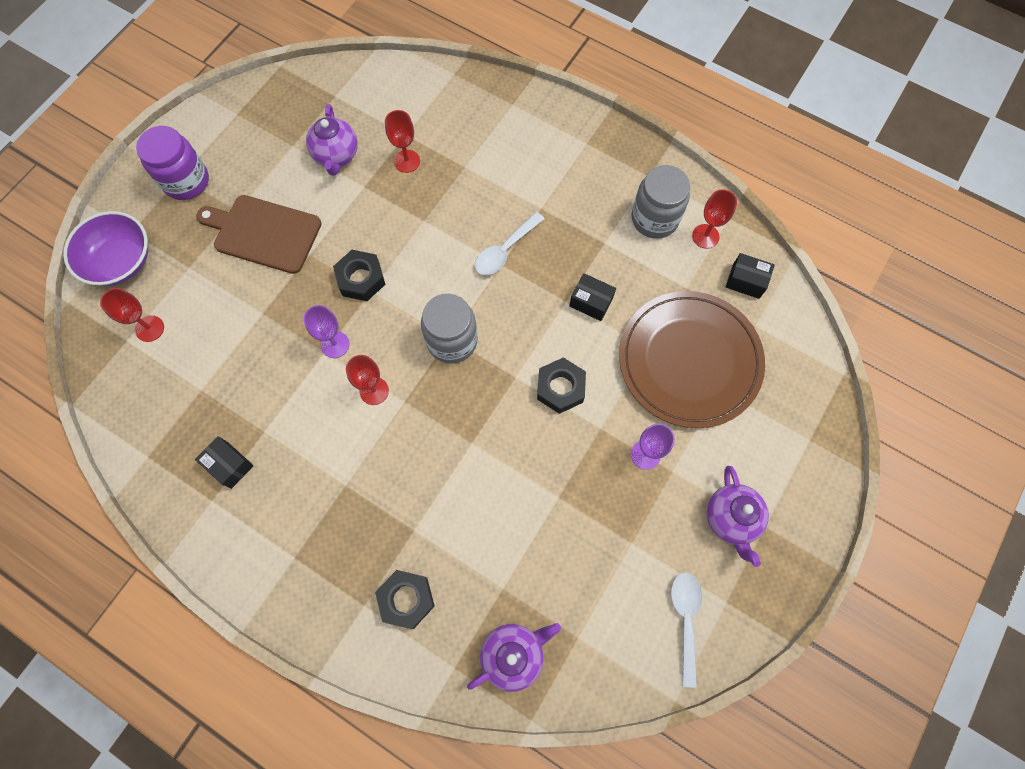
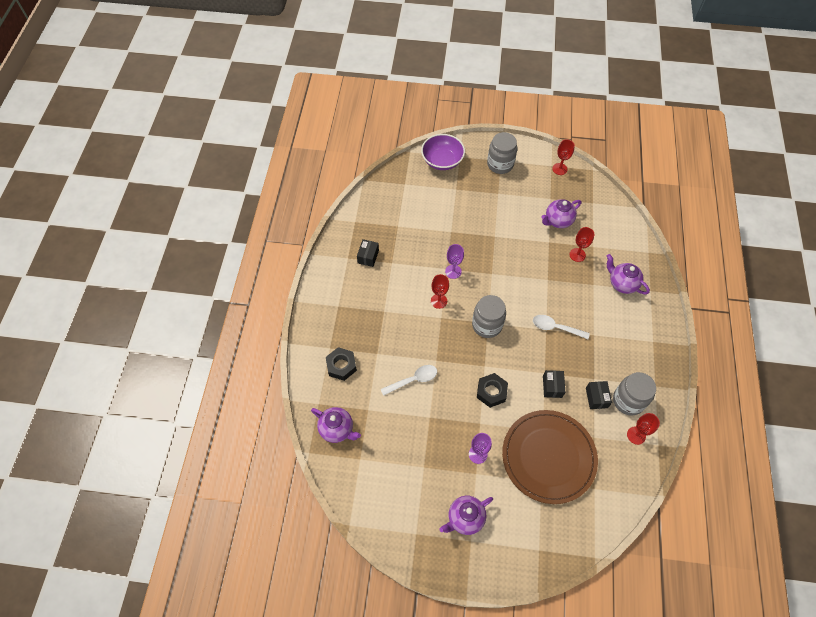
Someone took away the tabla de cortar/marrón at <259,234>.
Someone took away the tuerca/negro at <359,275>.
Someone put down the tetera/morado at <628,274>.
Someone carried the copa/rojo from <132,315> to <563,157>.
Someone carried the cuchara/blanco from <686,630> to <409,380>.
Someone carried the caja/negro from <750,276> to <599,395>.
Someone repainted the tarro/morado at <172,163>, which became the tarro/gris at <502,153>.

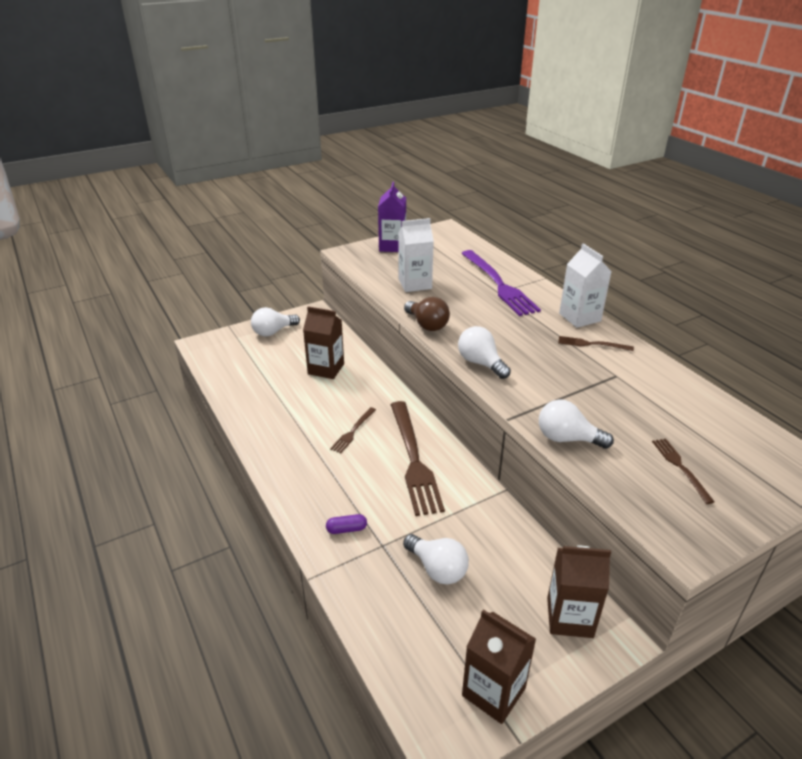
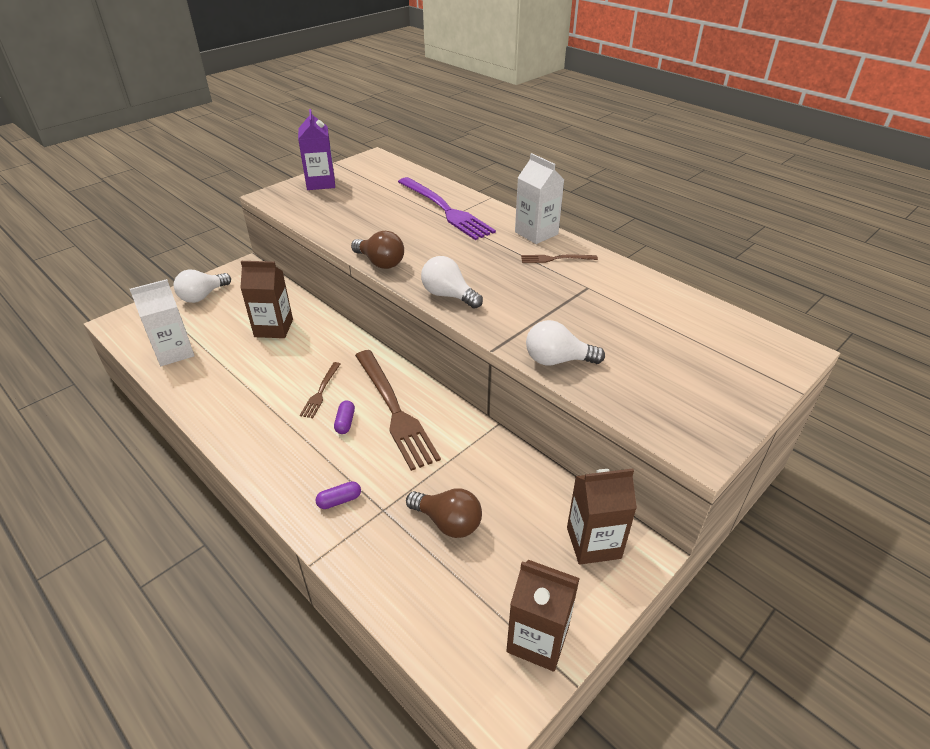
Someone took away the tenedor/marrón at <683,471>.
Someone put down the cápsula/morado at <344,417>.
Someone carried the cartón de leche/blanco from <416,255> to <162,322>.
Someone repainted the bombilla/blanco at <436,559>, which became the bombilla/marrón at <444,513>.

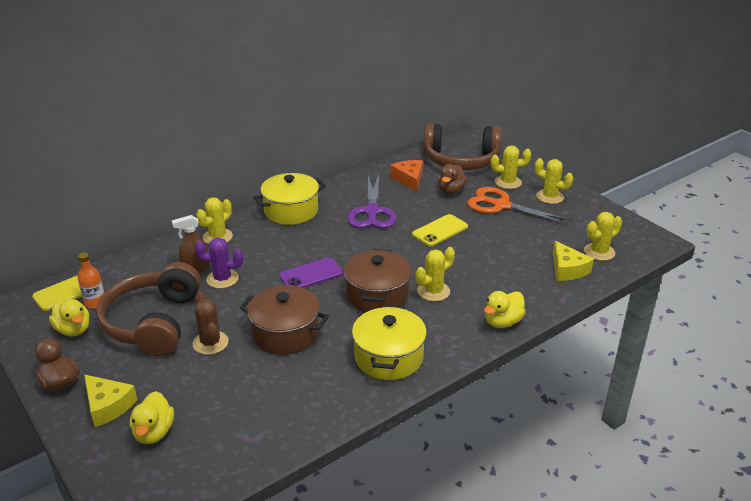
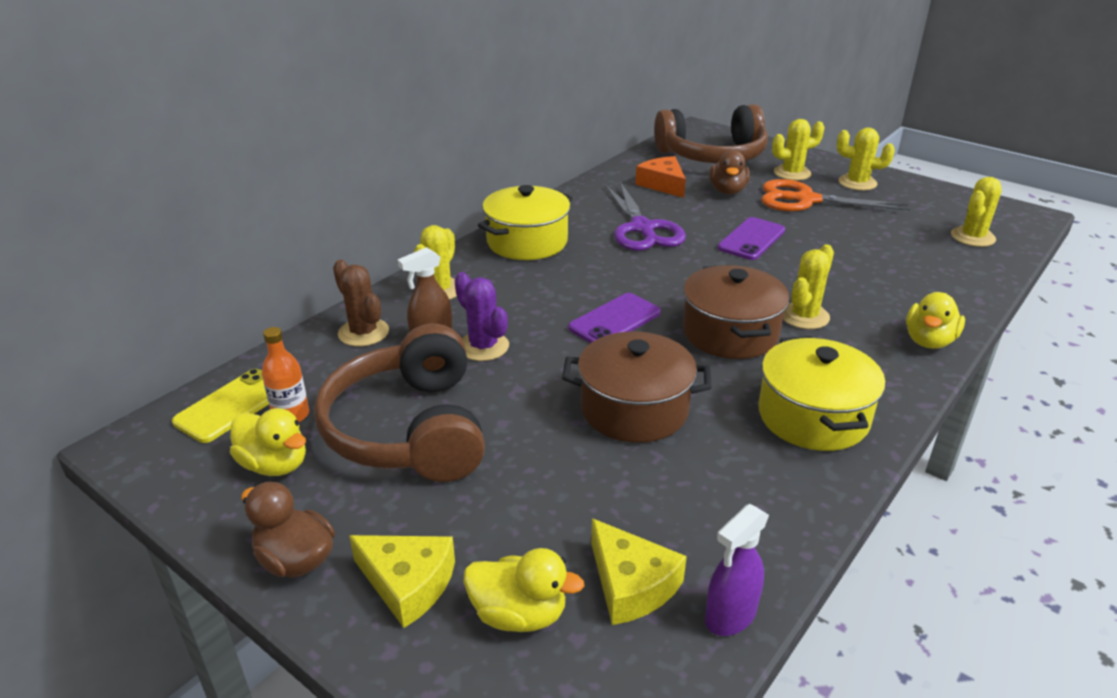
Someone put down the pulverizador/morado at <737,570>.
Someone carried the cactus/marrón from <211,323> to <361,303>.
Someone carried the queso/amarillo from <573,261> to <639,571>.
Someone repainted the móvil/amarillo at <440,230>, which became the móvil/morado at <751,238>.
Someone rotated the pato/amarillo at <152,417> by 60 degrees counterclockwise.
Someone rotated the cactus/morado at <218,263> by 60 degrees clockwise.

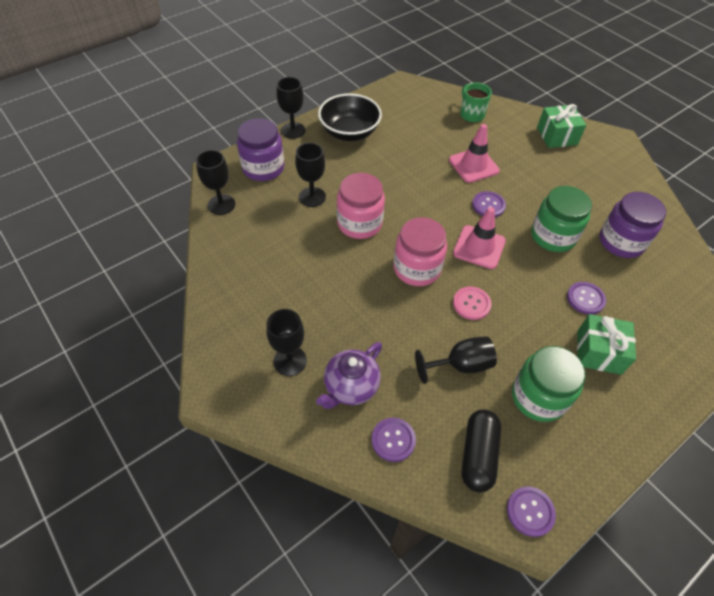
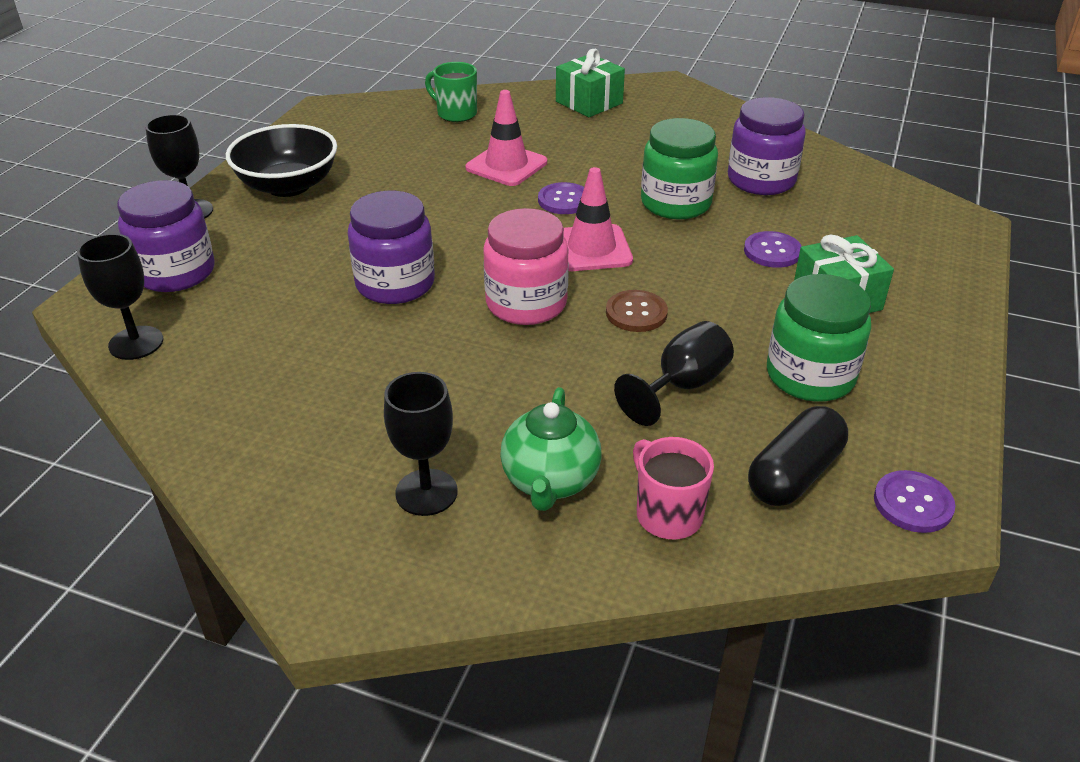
Someone took away the copa/negro at <310,175>.
Someone swapped the botón/morado at <393,440> for the taza/rosa at <673,488>.
Someone repainted the tetera/morado at <349,375>, which became the tetera/verde at <551,449>.
Someone repainted the tarro/rosa at <361,206>, which became the tarro/morado at <391,247>.
Someone repainted the botón/rosa at <472,303>, which became the botón/marrón at <637,311>.
Someone rotated the cápsula/negro at <481,451> by 60 degrees clockwise.

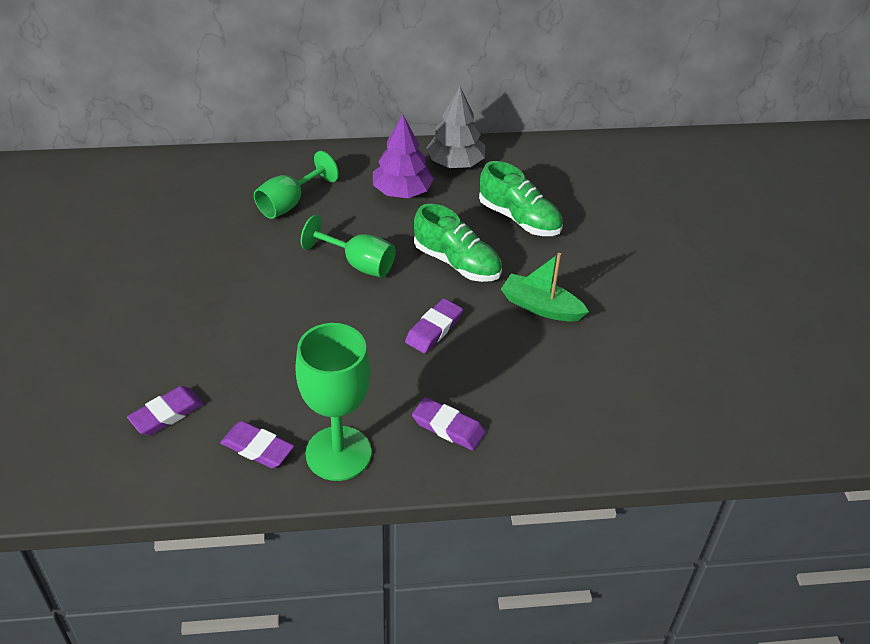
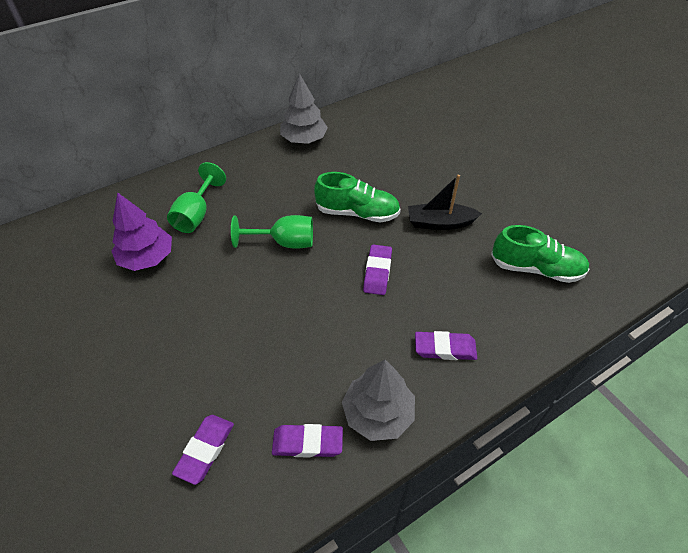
Someone carried the árbol/morado from <403,156> to <142,231>.
Someone carried the zapato/verde from <521,198> to <540,254>.
Someone swapped the copa/verde at <333,402> for the árbol/gris at <378,400>.
Someone repainted the barco/verde at <545,287>, which became the barco/negro at <445,202>.

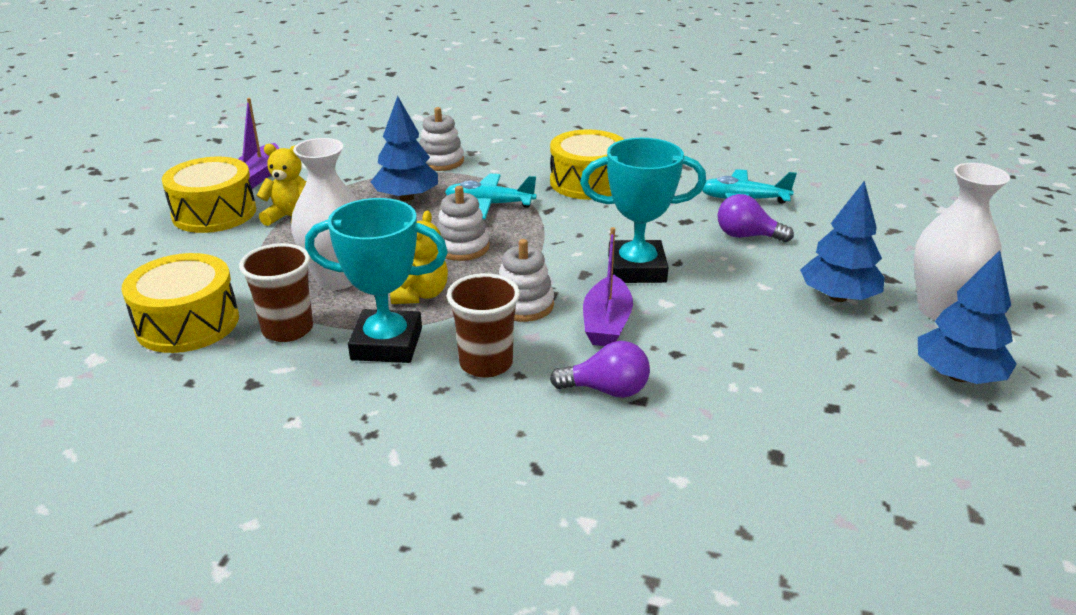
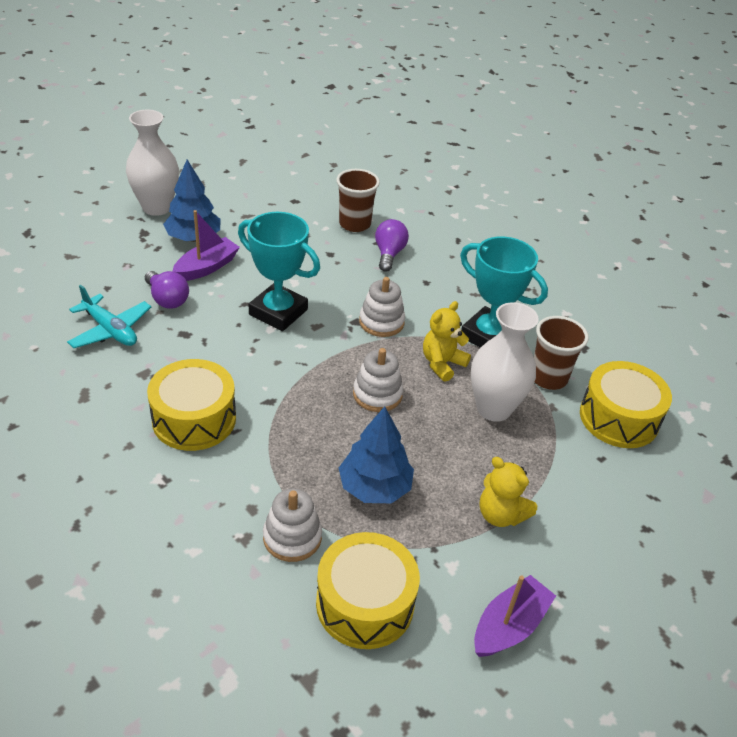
Someone took away the avión/turquesa at <490,196>.
Someone took away the árbol/azul at <967,317>.
Someone carried the tambor/amarillo from <209,195> to <368,590>.
Someone carried the vaso/marrón from <483,325> to <358,200>.
Someone carried the barco/morado from <608,286> to <206,245>.
Someone rotated the bombilla/morado at <600,369> by 60 degrees clockwise.

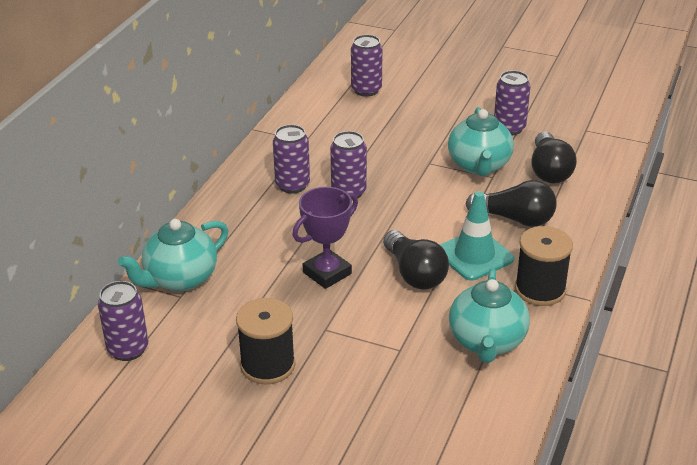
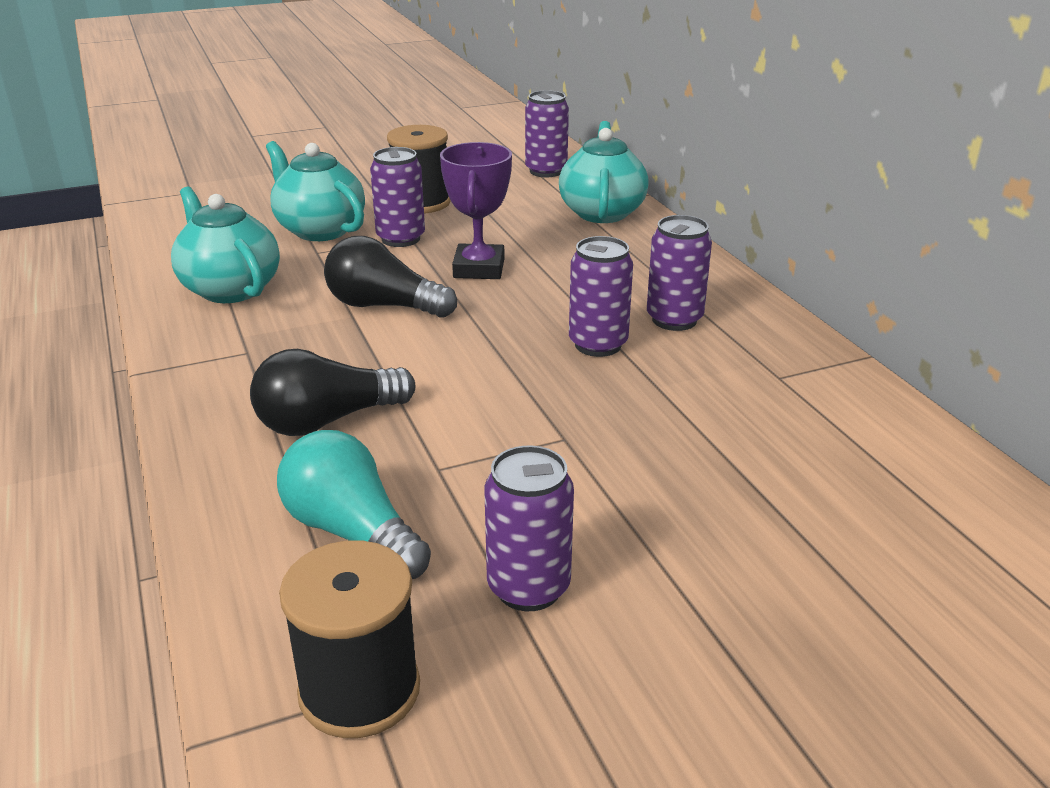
Someone took away the cono de tráfico/turquesa at <477,236>.
Someone carried the lata/morado from <367,66> to <397,197>.
Someone carried the tetera/turquesa from <481,141> to <315,191>.
Someone carried the carrete/negro from <544,266> to <349,639>.
Someone repainted the bombilla/negro at <554,157>, which became the bombilla/turquesa at <354,504>.

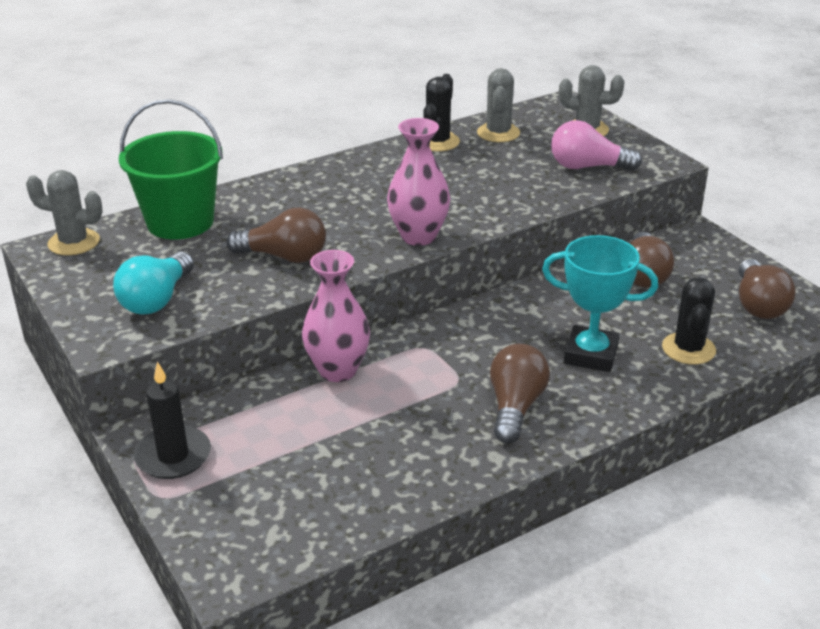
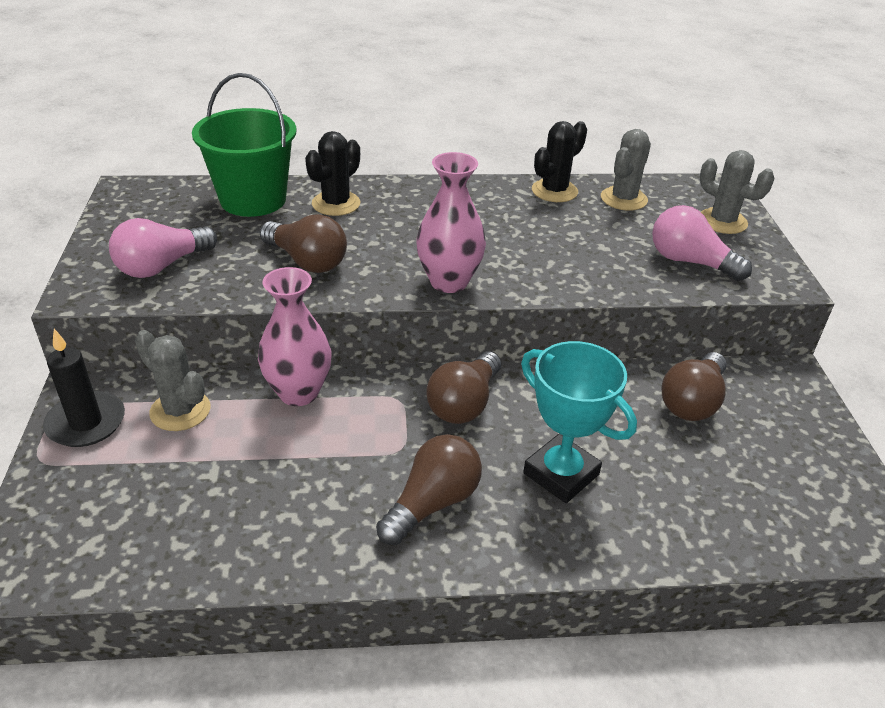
Someone carried the cactus/gris from <64,213> to <173,380>.
Someone carried the cactus/negro from <689,321> to <332,173>.
Someone carried the bombilla/marrón from <767,289> to <463,387>.
Someone repainted the bombilla/turquesa at <153,283>, which became the bombilla/rosa at <163,248>.

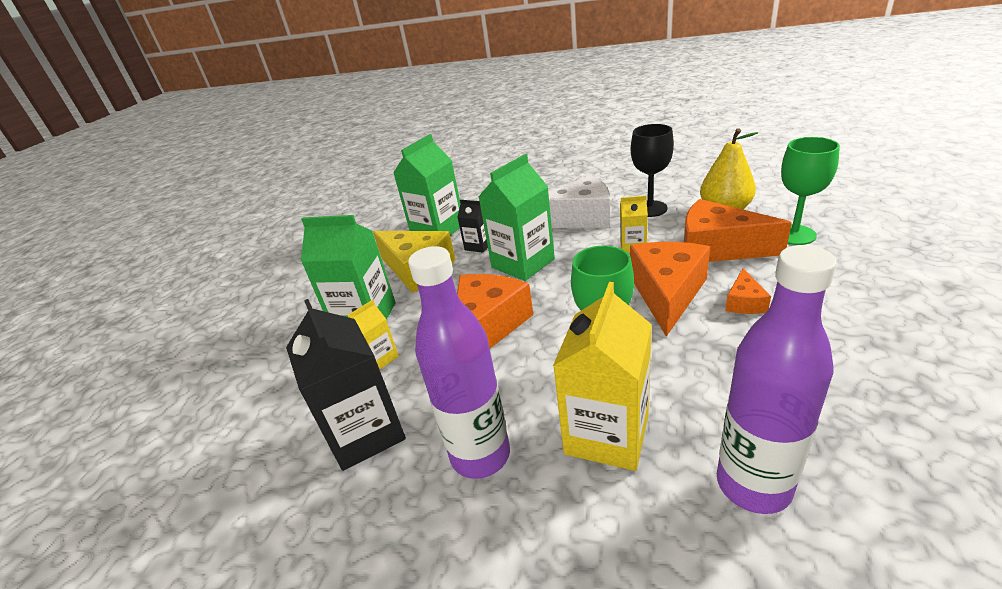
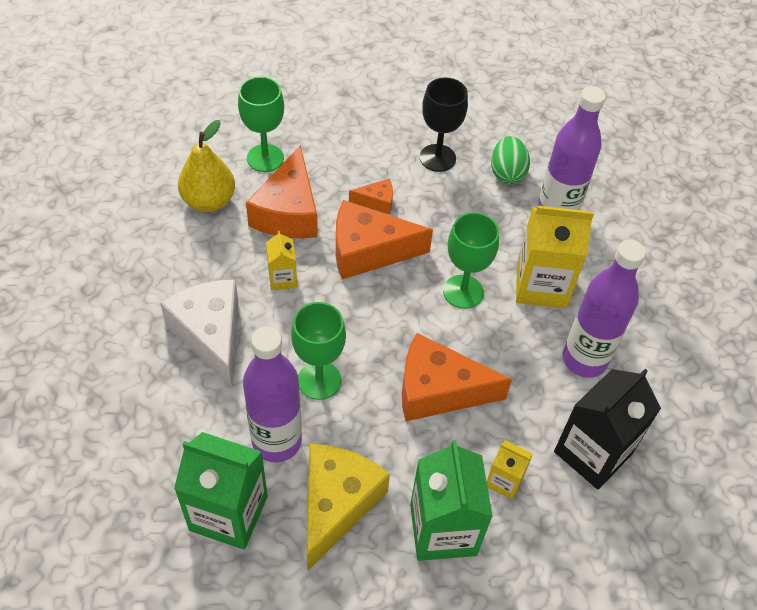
Someone put down the huevo/verde at <510,160>.
Someone carried the copa/negro from <652,170> to <444,124>.
Someone swapped the cartón de leche/negro at <473,226> for the botella/morado at <272,395>.
Someone swapped the cartón de leche/verde at <516,217> for the copa/verde at <318,351>.

